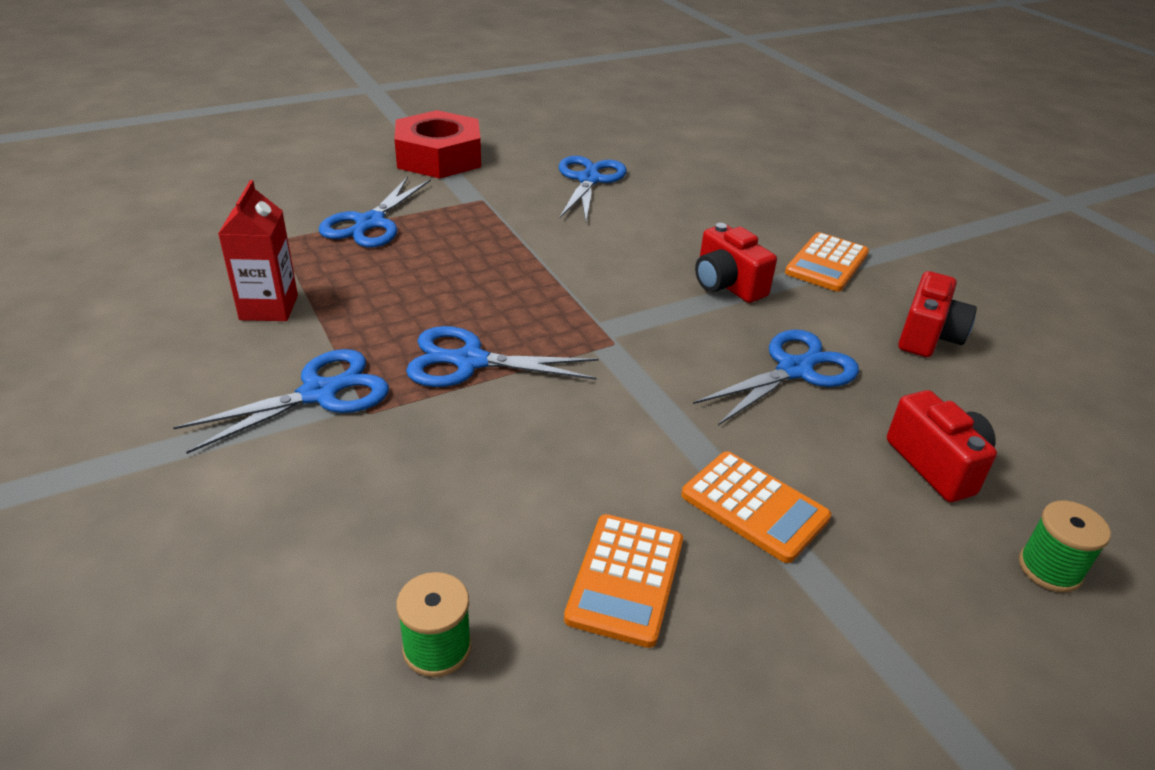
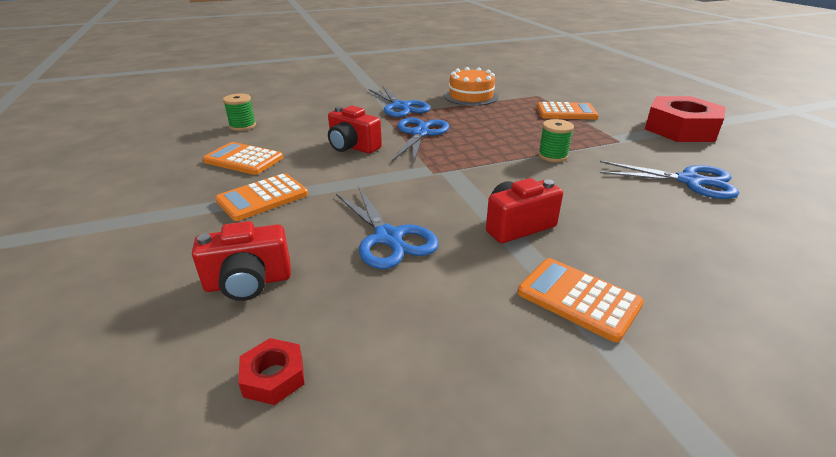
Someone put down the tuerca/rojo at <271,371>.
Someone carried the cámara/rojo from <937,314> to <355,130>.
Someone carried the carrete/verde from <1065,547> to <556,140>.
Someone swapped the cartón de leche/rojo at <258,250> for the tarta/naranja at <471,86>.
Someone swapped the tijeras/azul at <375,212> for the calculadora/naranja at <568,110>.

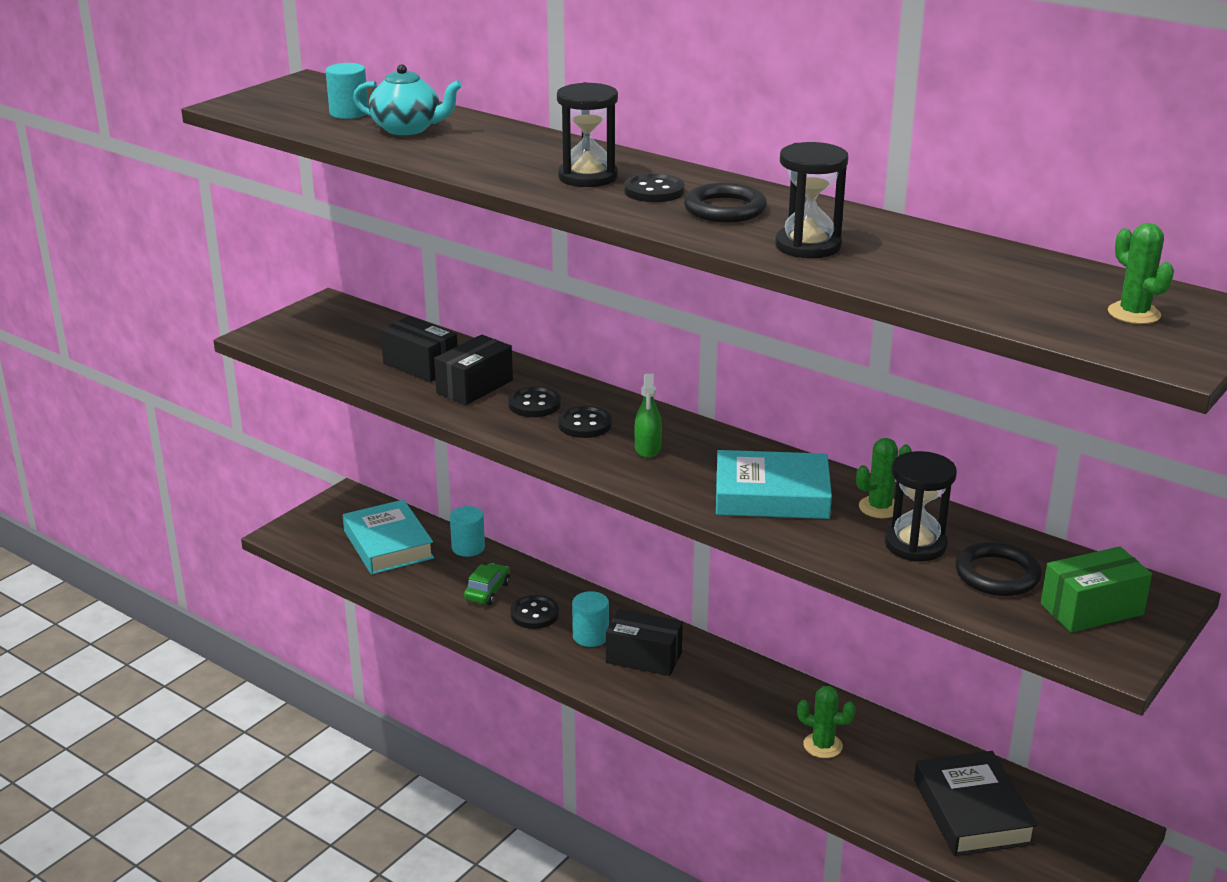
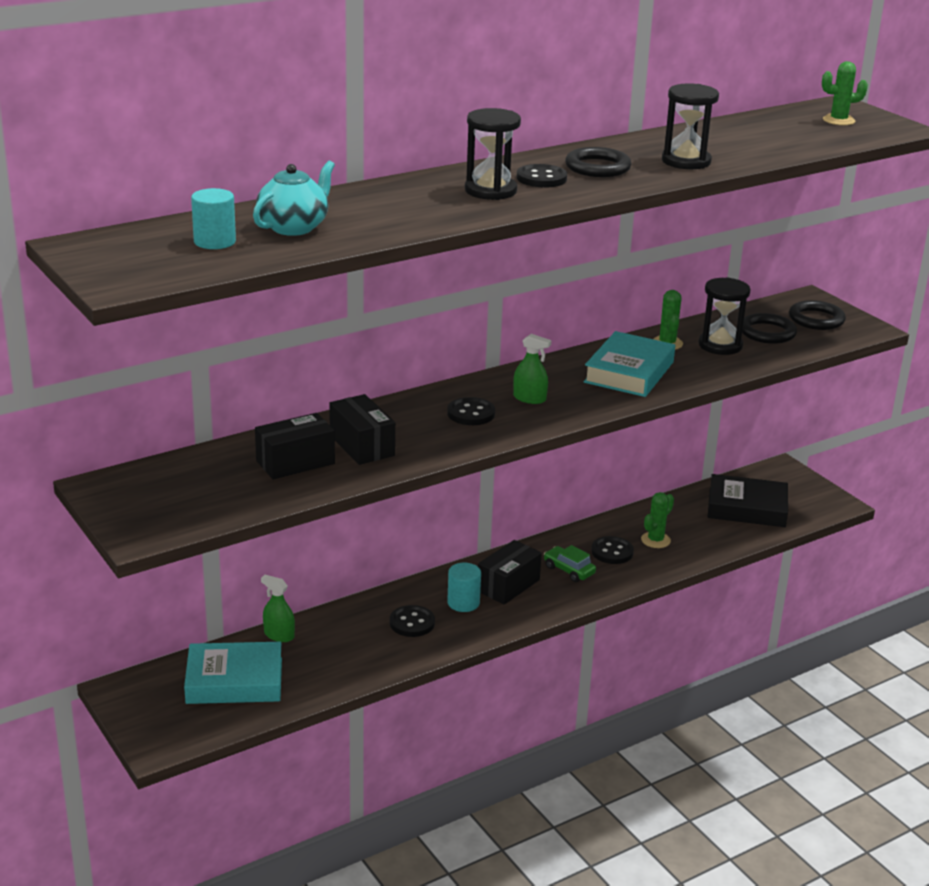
Someone carried the coche/verde from <487,584> to <570,563>.
Someone carried the botón/negro from <534,401> to <612,550>.
Someone swapped the cilindro/turquesa at <467,531> for the pulverizador/verde at <278,608>.
Someone swapped the caja/verde at <1096,589> for the anillo/negro at <817,315>.

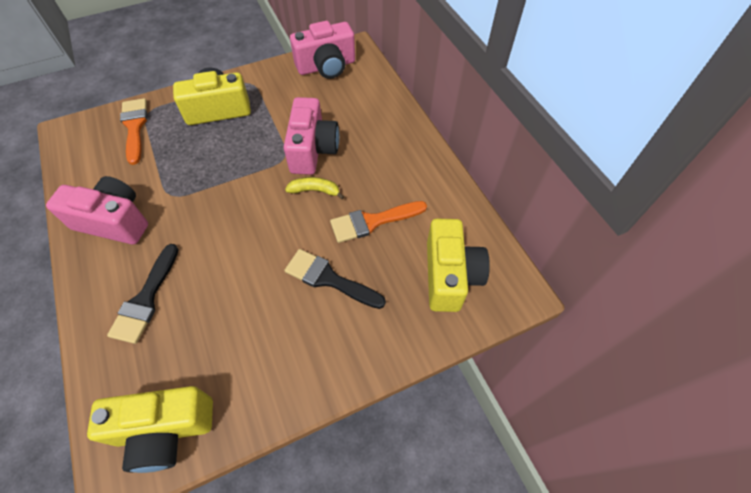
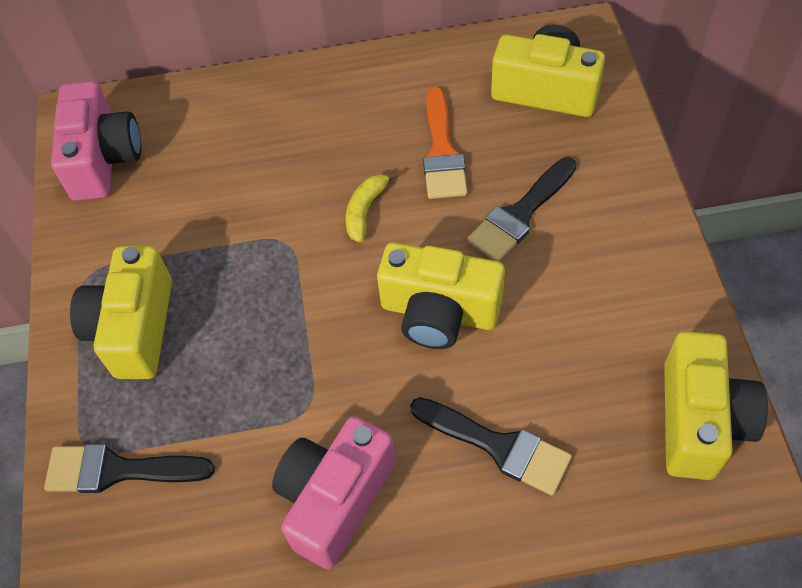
Someone took away the cámara/rosa at <311,136>.
Someone put down the cámara/amarillo at <441,295>.
Someone repainted the pincel/naranja at <134,131>, which became the pincel/negro at <129,468>.

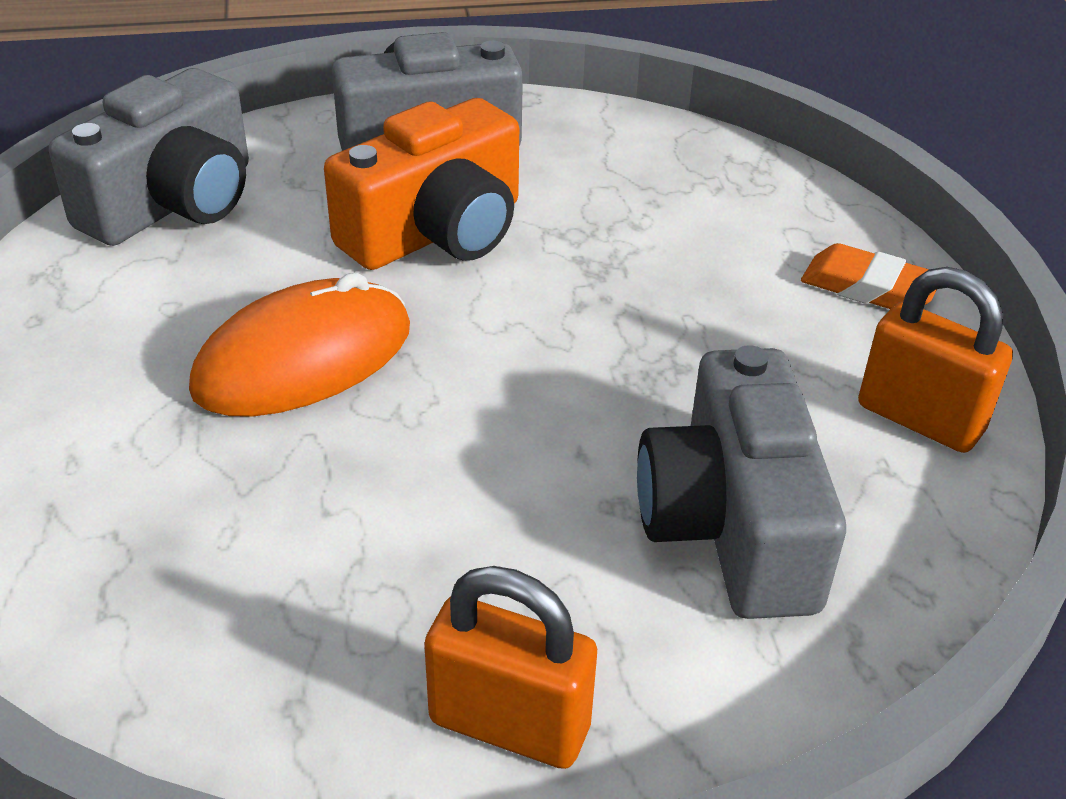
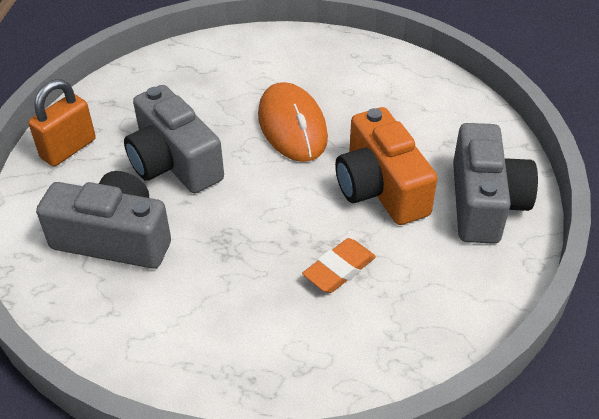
Someone took away the candado/naranja at <935,360>.
Someone carried the cámara/gris from <149,157> to <174,139>.
Someone carried the goma de borrar/naranja from <869,276> to <339,265>.

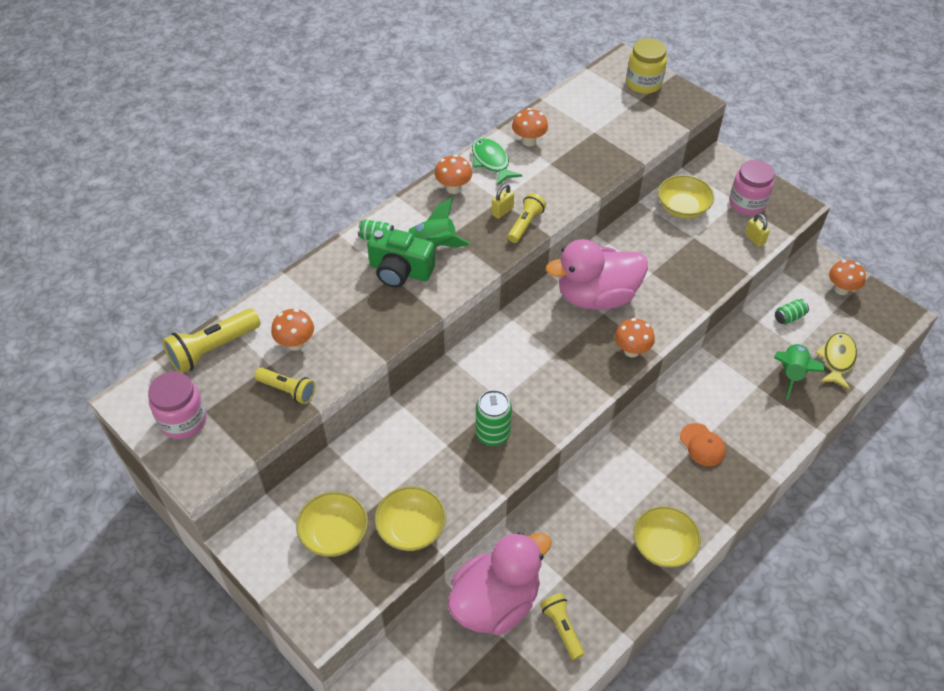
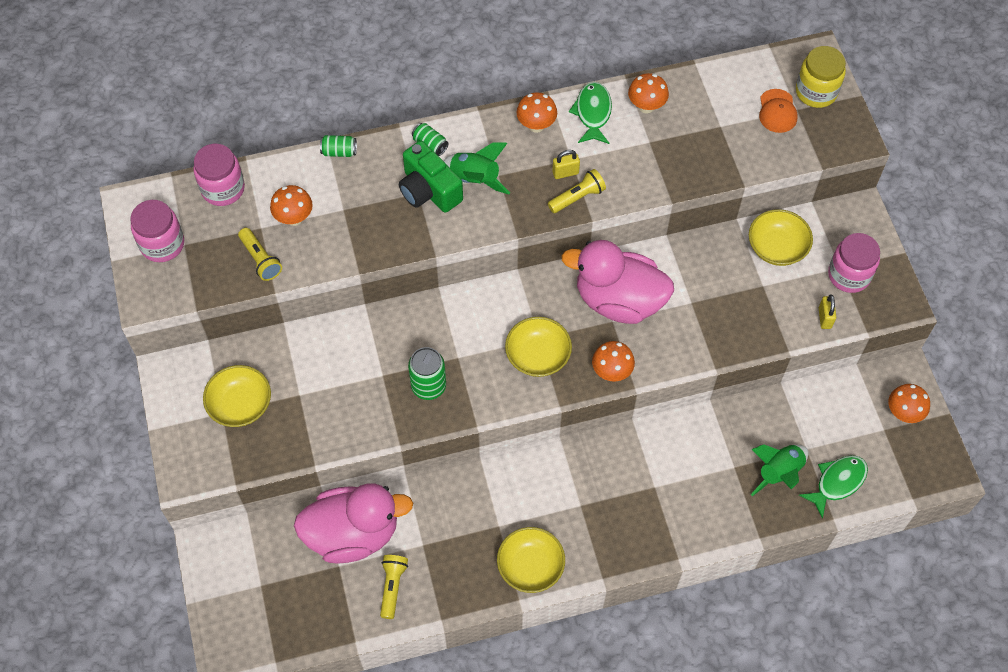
Someone carried the cuenco/amarillo from <410,518> to <538,347>.
Someone carried the gorra/naranja from <703,444> to <778,111>.
Someone carried the lata/verde from <792,312> to <338,146>.
Someone swapped the lámpara de mano/amarillo at <212,340> for the tarro/rosa at <219,175>.
Someone repainted the pez/amarillo at <836,361>, which became the pez/verde at <833,487>.

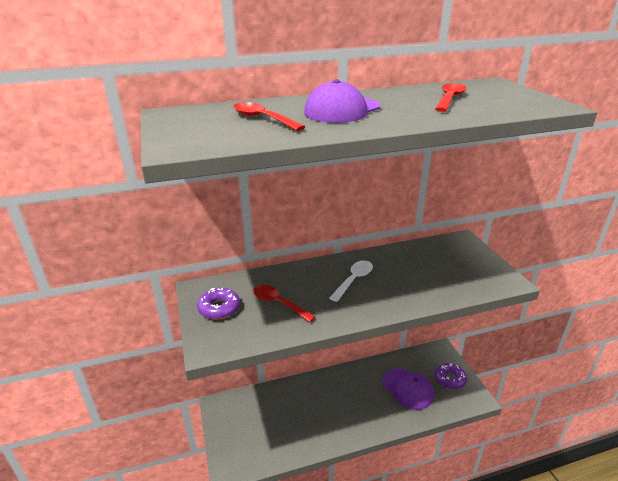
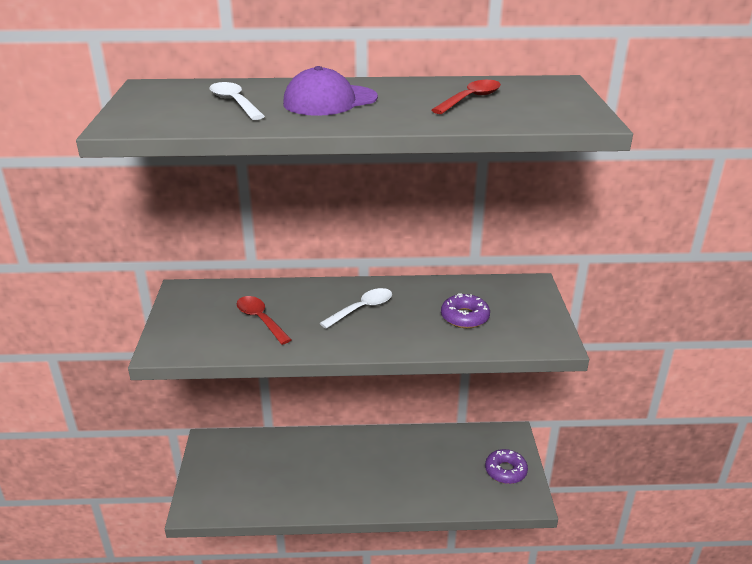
Someone took away the gorra/morado at <408,389>.
Someone carried the rosquilla/morado from <218,304> to <465,310>.
Someone repainted the cuchara/rojo at <269,116>, which became the cuchara/blanco at <237,101>.

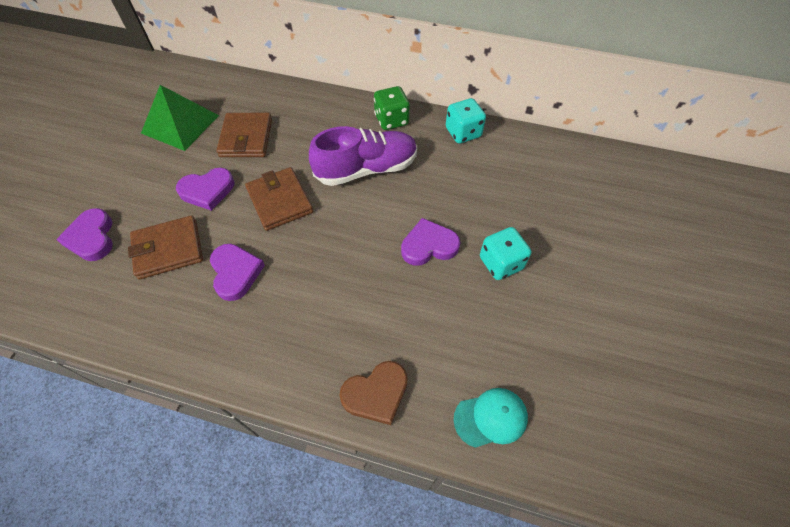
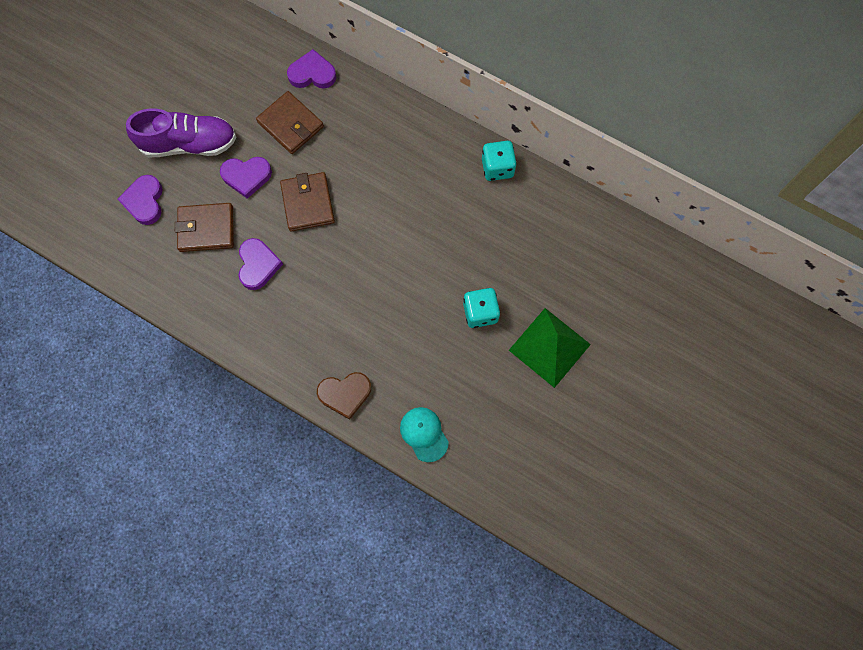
Someone took away the dado/verde at <392,108>.
Someone carried the pirámide/verde from <180,118> to <550,348>.
Someone carried the zapato/morado from <363,156> to <181,132>.
Someone carried the corazón/morado from <430,242> to <311,69>.
Someone rotated the cartera/marrón at <244,135> by 60 degrees counterclockwise.
Someone rotated the gorra/turquesa at <490,418> by 120 degrees counterclockwise.

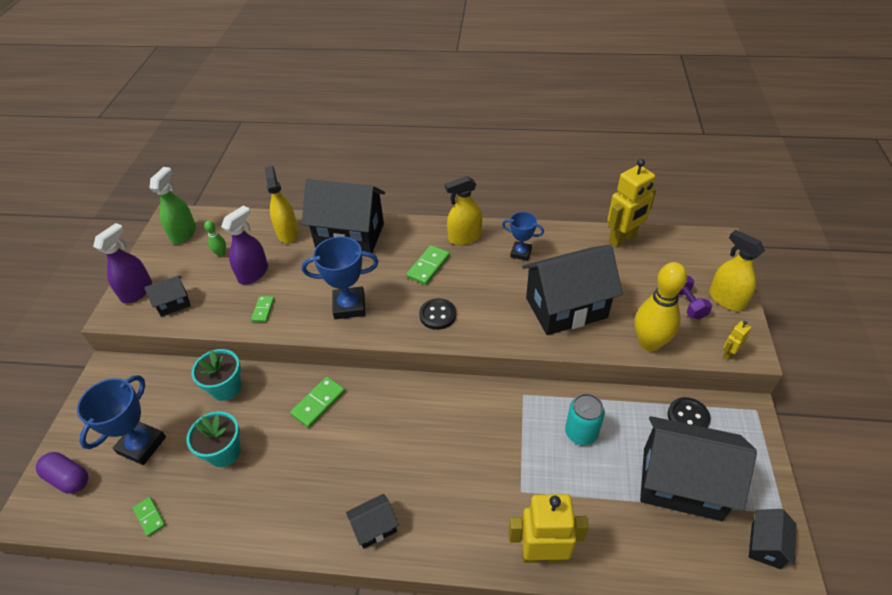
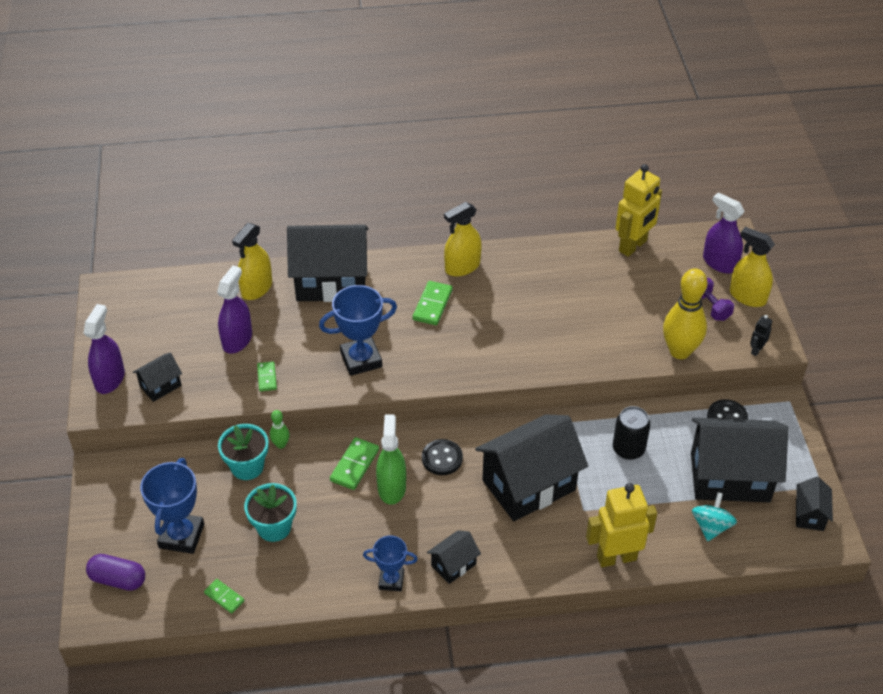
Someone put down the peonza/turquesa at <714,516>.
Someone put down the pulverizador/morado at <724,232>.
Someone carried the pulverizador/verde from <172,205> to <391,460>.
Someone carried the bolo/verde from <215,239> to <280,429>.
Someone carried the botón/negro from <437,314> to <442,457>.
Someone carried the trofeo/azul from <523,236> to <390,563>.
Someone carried the casa/negro from <572,290> to <531,467>.
Someone repainted the lata/turquesa at <585,419>, which became the lata/negro at <631,433>.
Someone repainted the robot/amarillo at <737,340>, which became the robot/negro at <761,335>.
Someone rotated the pulverizador/amarillo at <282,204> by 120 degrees counterclockwise.

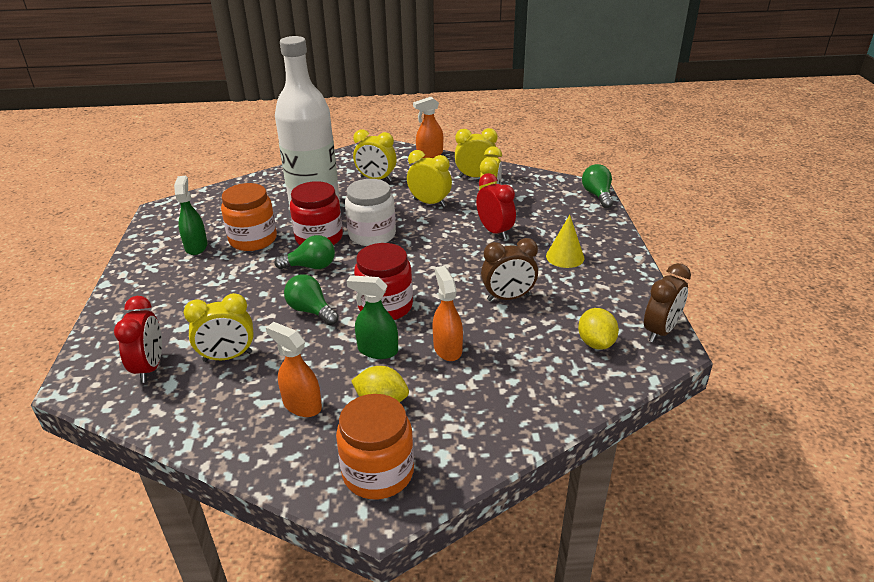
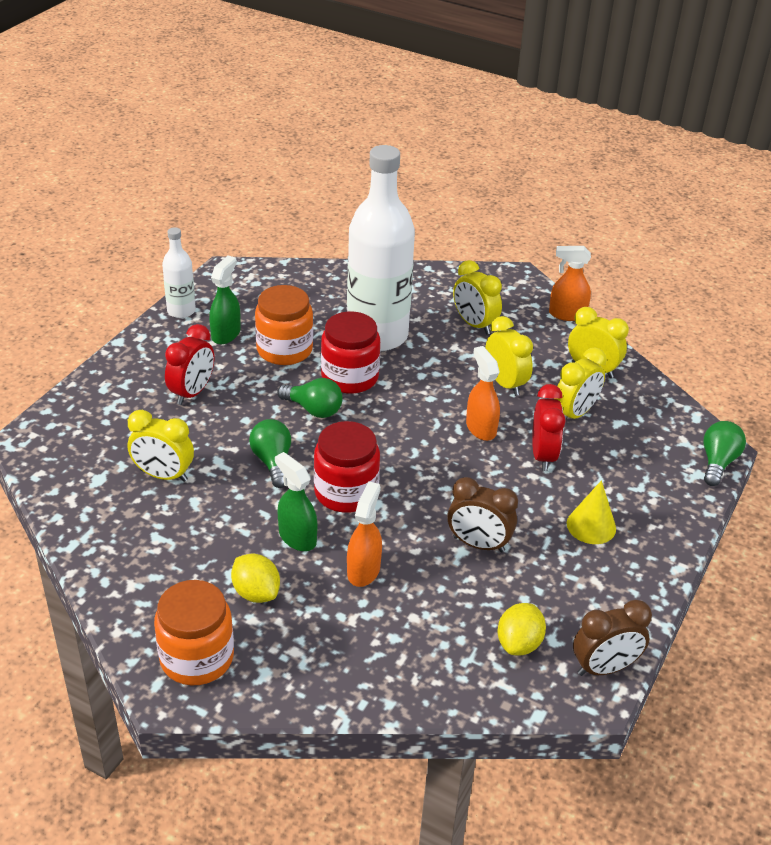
Someone took away the tarro/blanco at <370,212>.
Someone put down the botella/blanco at <179,272>.
Someone carried the despertador/rojo from <138,339> to <189,364>.
Someone carried the pulverizador/naranja from <294,369> to <483,393>.

